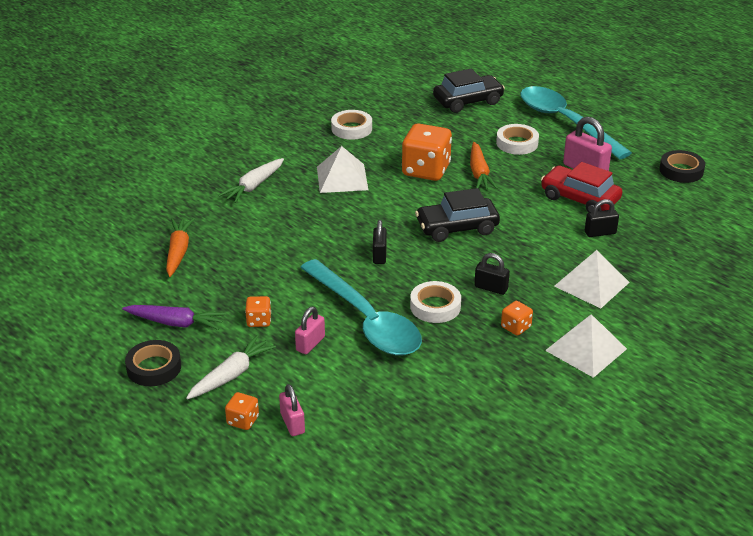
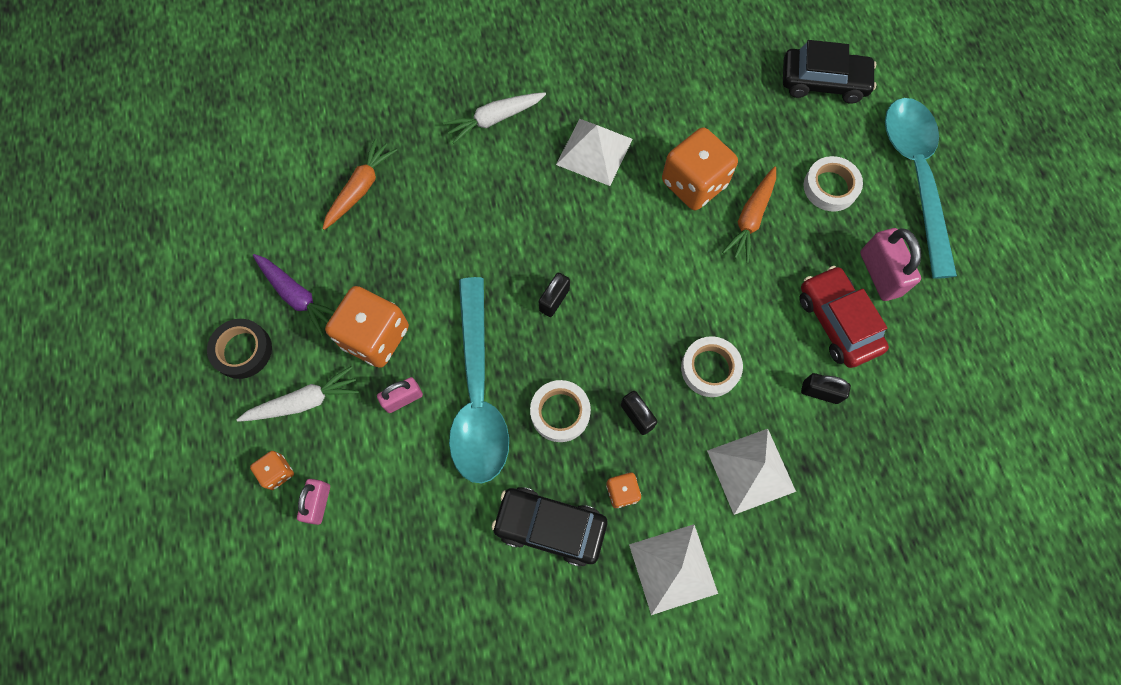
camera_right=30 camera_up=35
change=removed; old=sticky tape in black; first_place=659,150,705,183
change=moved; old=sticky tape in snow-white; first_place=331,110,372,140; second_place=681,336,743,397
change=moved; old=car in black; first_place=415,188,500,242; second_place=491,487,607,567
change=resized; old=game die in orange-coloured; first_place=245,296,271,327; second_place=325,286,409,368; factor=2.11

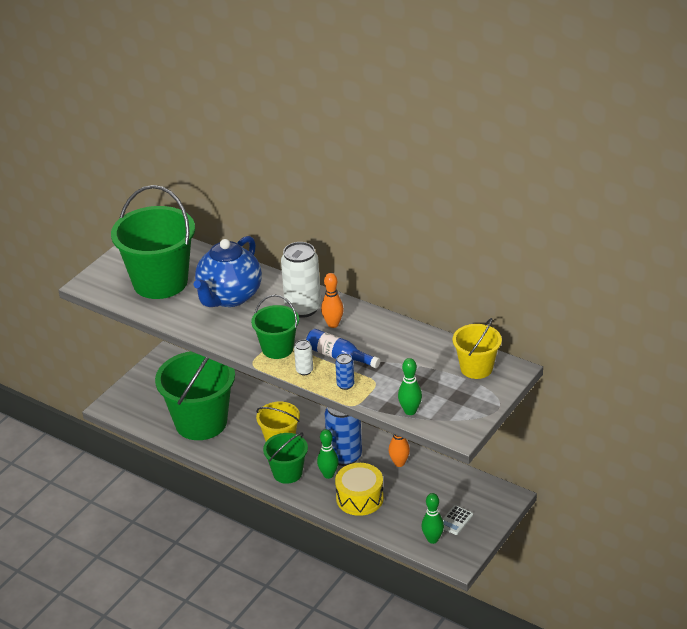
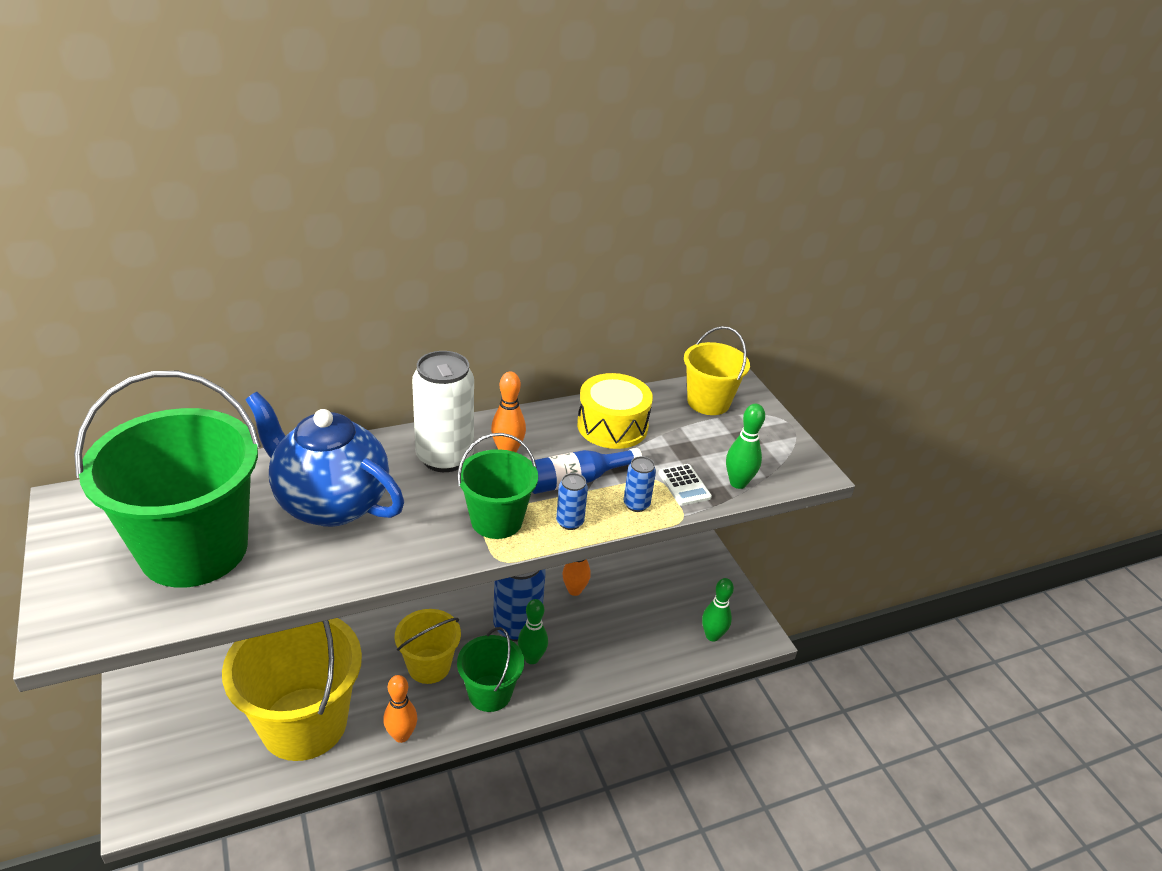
camera_right=-60 camera_up=0
change=added; new=tenpin in orange-coloured; second_place=383,675,417,743
change=moved; old=drum in bright yellow; first_place=335,463,384,516; second_place=577,373,653,449
change=moved; old=adding machine in snow-white; first_place=443,505,473,535; second_place=658,464,712,506
change=recoloured; old=pail in green; new=pail in bright yellow; first_place=155,351,235,440; second_place=222,618,362,761
change=recoloured; old=soda can in snow-white; new=soda can in blue; first_place=294,340,313,375; second_place=556,473,588,530
change=turned; old=teapot in blue; first_place=194,236,262,307; second_place=246,392,404,527; degrees=150

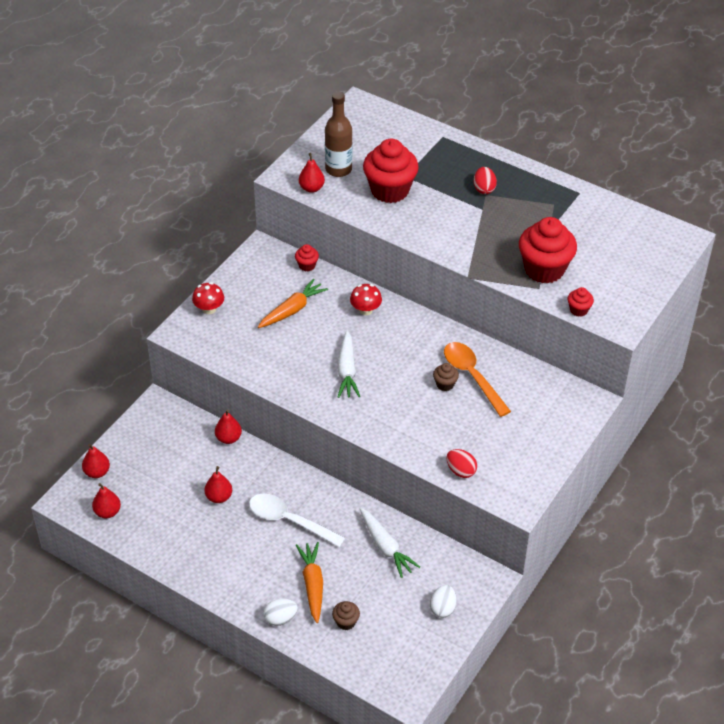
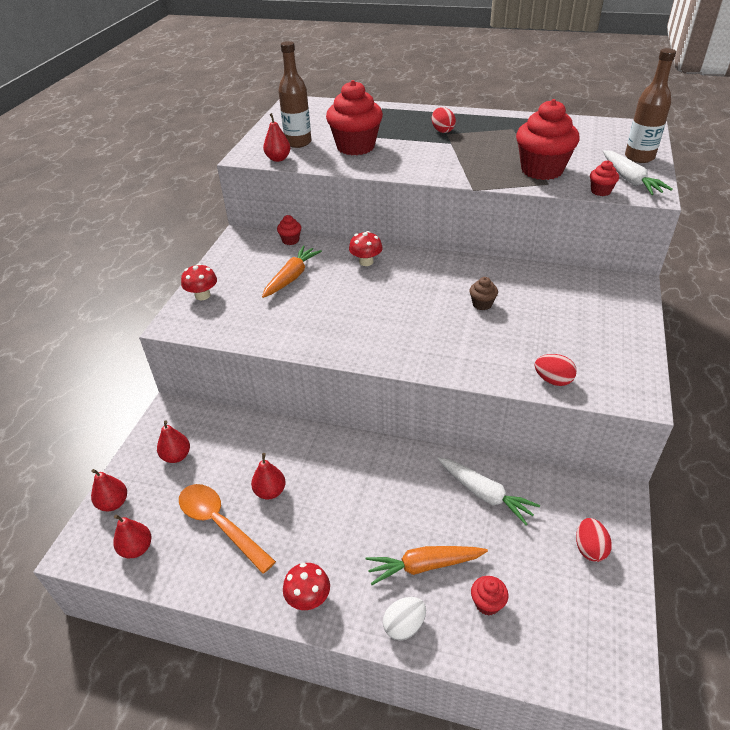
camera_right=-15 camera_up=-5
change=removed; old=teaspoon in snow-white; first_place=249,494,346,548
change=added; new=fungus in red; second_place=283,563,330,610
change=added; new=drink bottle in brown; second_place=625,48,676,163
change=moved; old=pear in red; first_place=215,410,242,444; second_place=157,420,190,463
change=moved; old=root vegetable in snow-white; first_place=338,330,360,398; second_place=603,150,673,195
change=moved; old=teaspoon in orange-coloured; first_place=444,342,511,417; second_place=179,484,276,574
change=recoloured; old=cupcake in brown; new=cupcake in red; first_place=332,601,360,630; second_place=471,576,508,616
change=recoloured; old=egg in snow-white; new=egg in red; first_place=430,585,457,618; second_place=576,518,612,562
change=turned; old=root vegetable in orange-coloured; first_place=296,542,323,623; second_place=366,546,488,585; degrees=-75

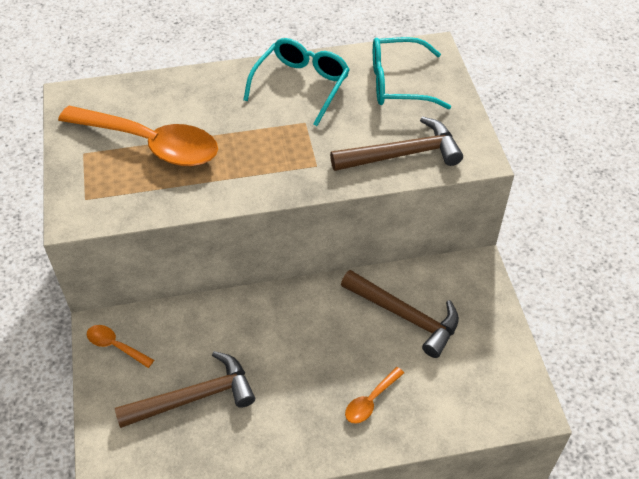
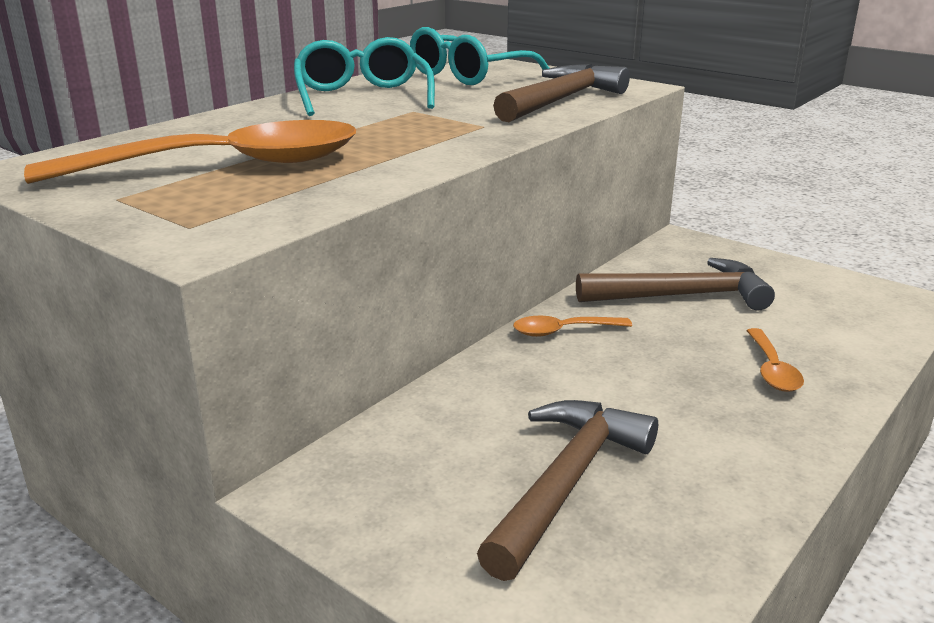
camera_right=-40 camera_up=-25
change=moved; old=teaspoon in orange-coloured; first_place=87,325,154,368; second_place=513,316,632,337

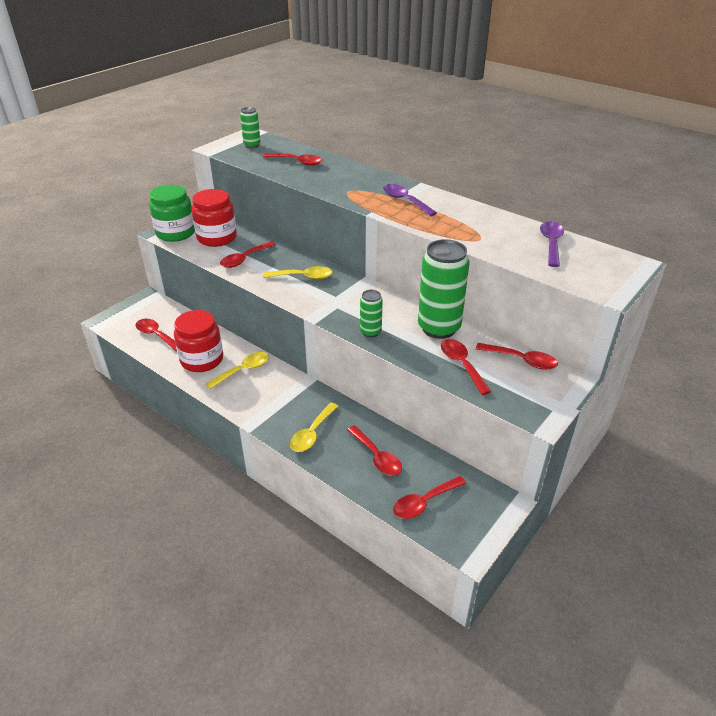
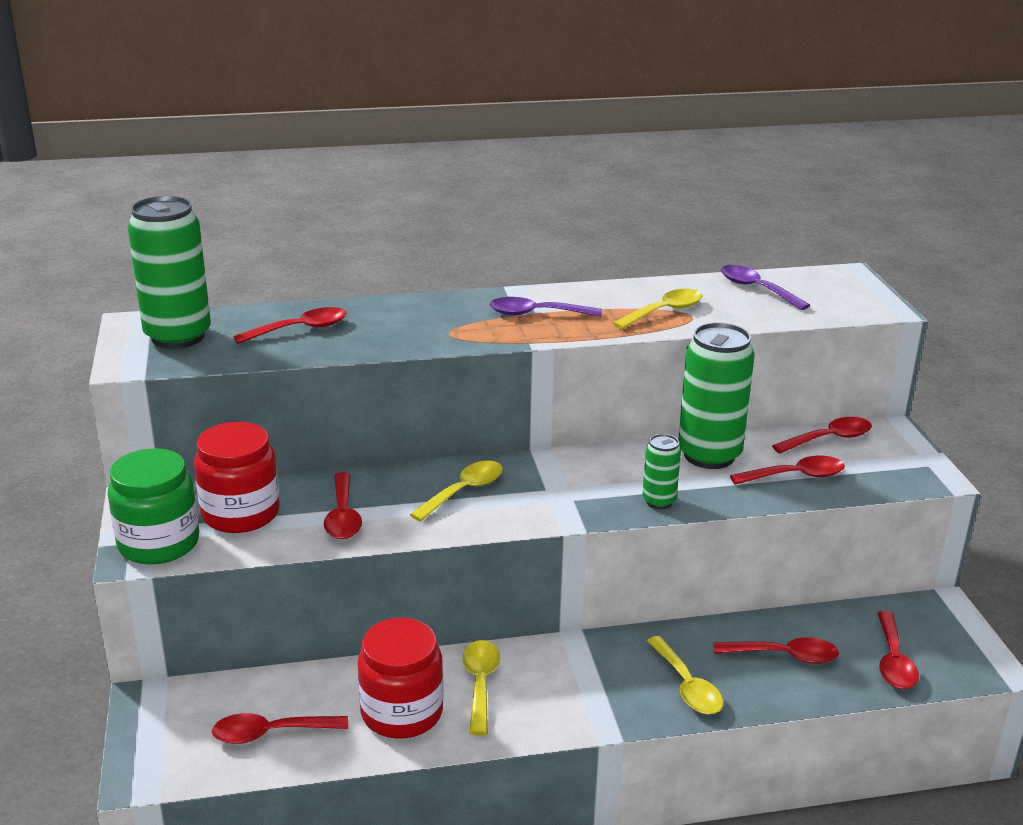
camera_right=-50 camera_up=-10
change=added; new=teaspoon in bright yellow; second_place=612,289,703,329
change=turned; old=teaspoon in red; first_place=441,339,492,395; second_place=730,455,845,485; degrees=150
change=resized; old=soda can in green; first_place=240,107,260,148; second_place=128,196,211,349; factor=2.02

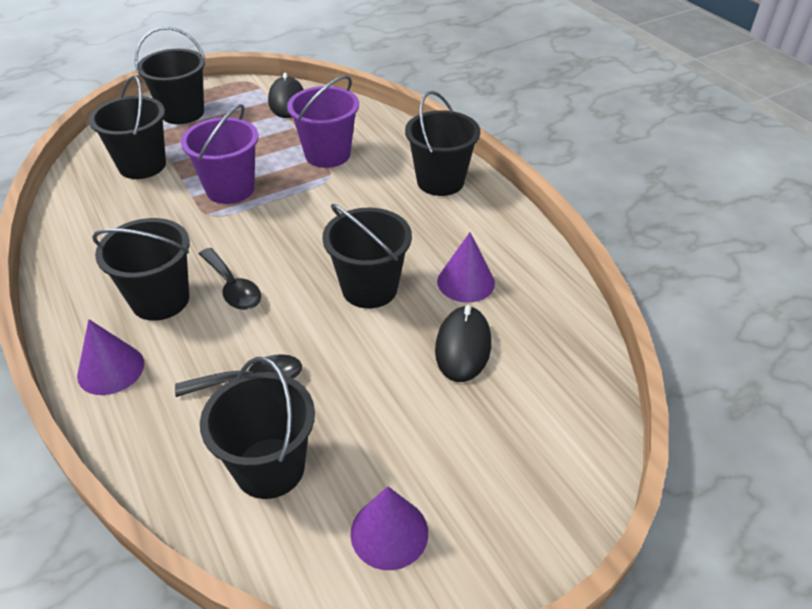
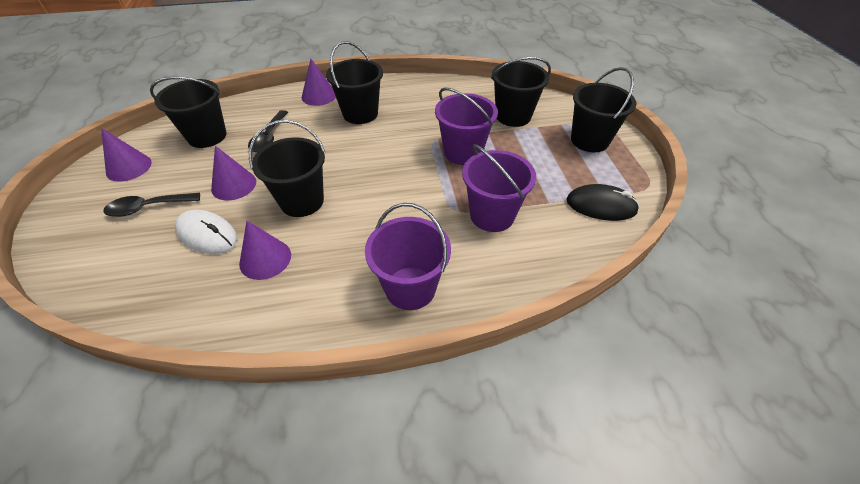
camera_right=110 camera_up=5
change=added; new=cone in violet; second_place=211,146,256,200
change=moved; old=teaspoon in black; first_place=199,248,261,310; second_place=104,193,200,217
change=recoloured; old=pail in black; new=pail in violet; first_place=405,91,480,196; second_place=365,203,451,310
change=recoloured; old=computer mouse in black; new=computer mouse in snow-white; first_place=435,305,491,382; second_place=175,210,238,254

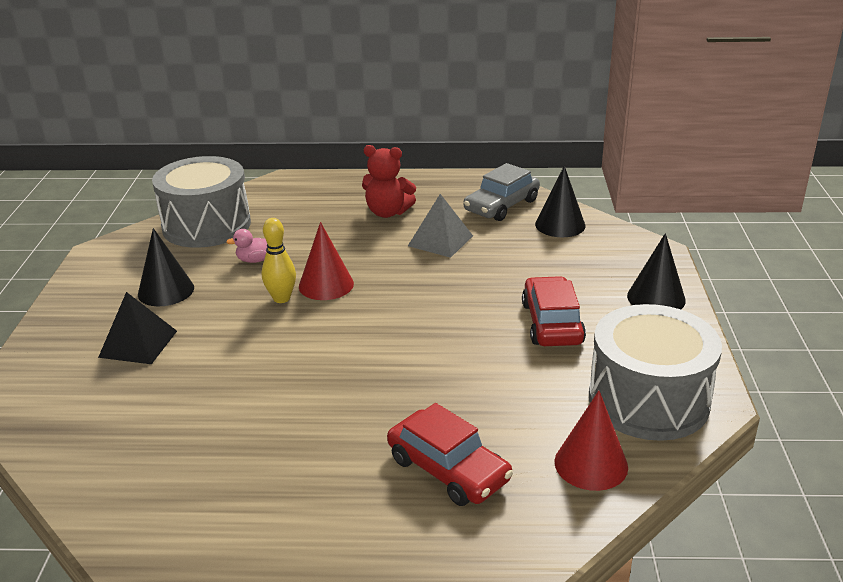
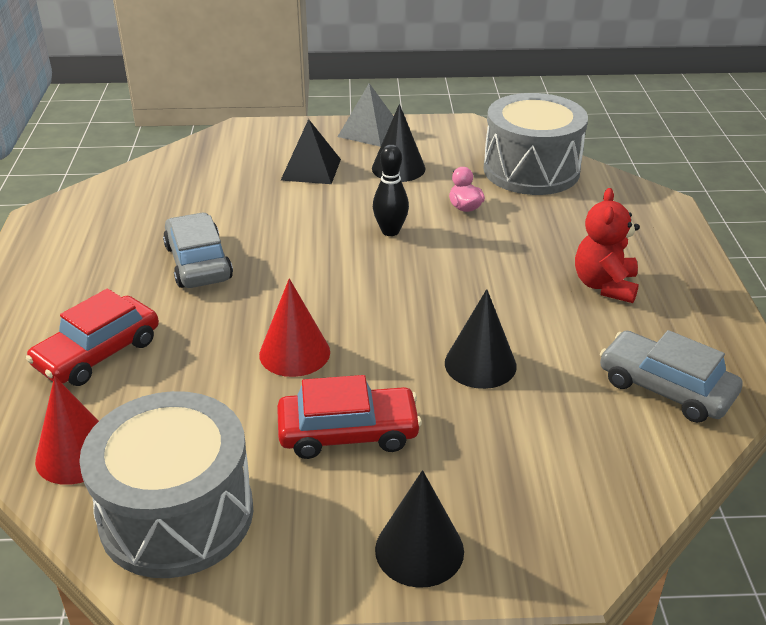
camera_right=85 camera_up=5
change=added; new=car in gray; second_place=163,213,233,288
change=moved; old=cone in red; first_place=299,222,354,300; second_place=259,278,330,377
change=moved; old=pyramid in gray; first_place=408,194,473,258; second_place=338,83,394,147
change=moved; old=cone in black; first_place=535,166,585,237; second_place=445,289,517,389
change=recoloured; old=tenpin in bright yellow; new=tenpin in black; first_place=262,218,296,303; second_place=373,144,409,236

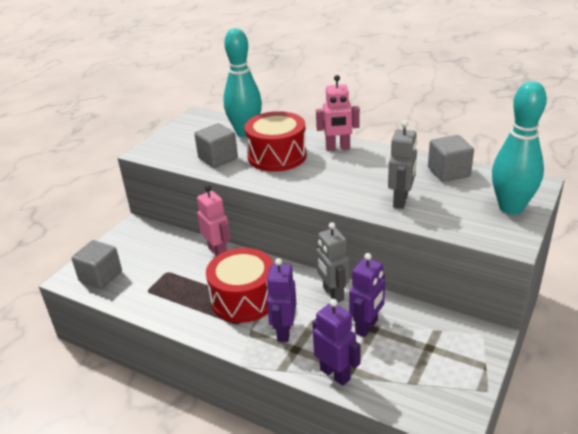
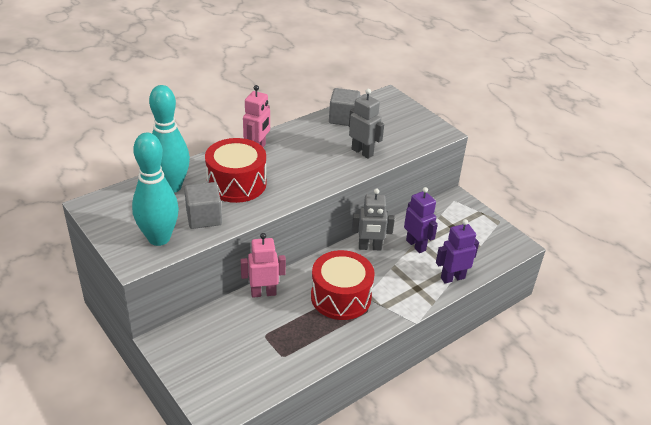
camera_right=-70 camera_up=5
change=removed; old=cube in gray; first_place=71,240,122,289
change=removed; old=toy robot in violet; first_place=266,258,296,342
change=moved; old=tenpin in turquoise; first_place=492,81,547,215; second_place=132,133,179,246

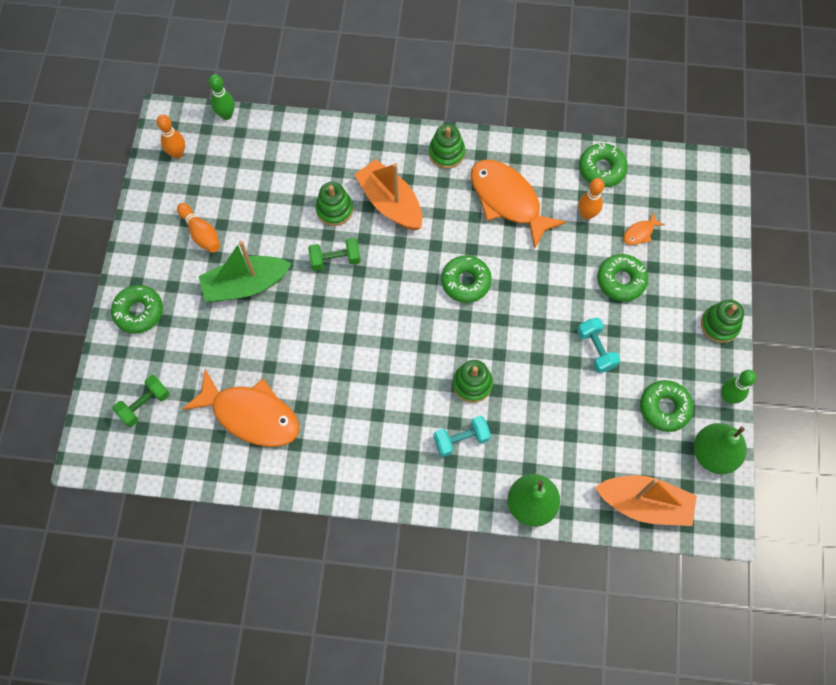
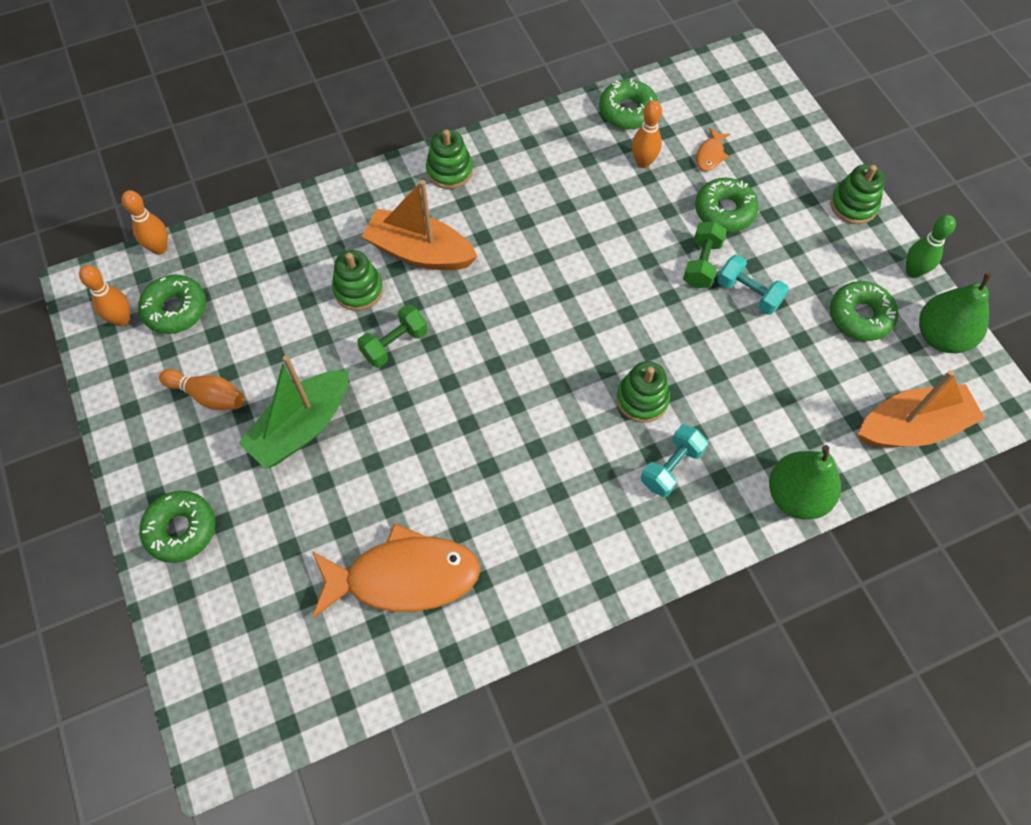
camera_right=-30 camera_up=-5
change=removed; old=fish figure in orange-coloured; first_place=471,160,566,249
change=moved; old=free weight in green; first_place=113,375,170,427; second_place=683,221,727,288
change=moved; old=donut in green; first_place=441,255,492,303; second_place=138,275,206,334
change=recoloured; old=tenpin in green; new=tenpin in orange-coloured; first_place=209,74,235,120; second_place=122,190,168,255

